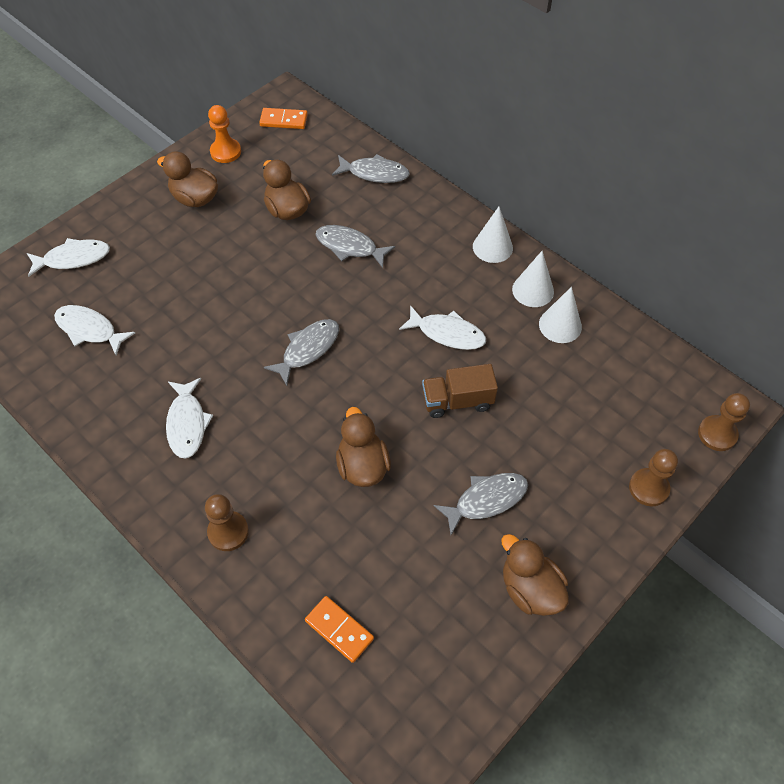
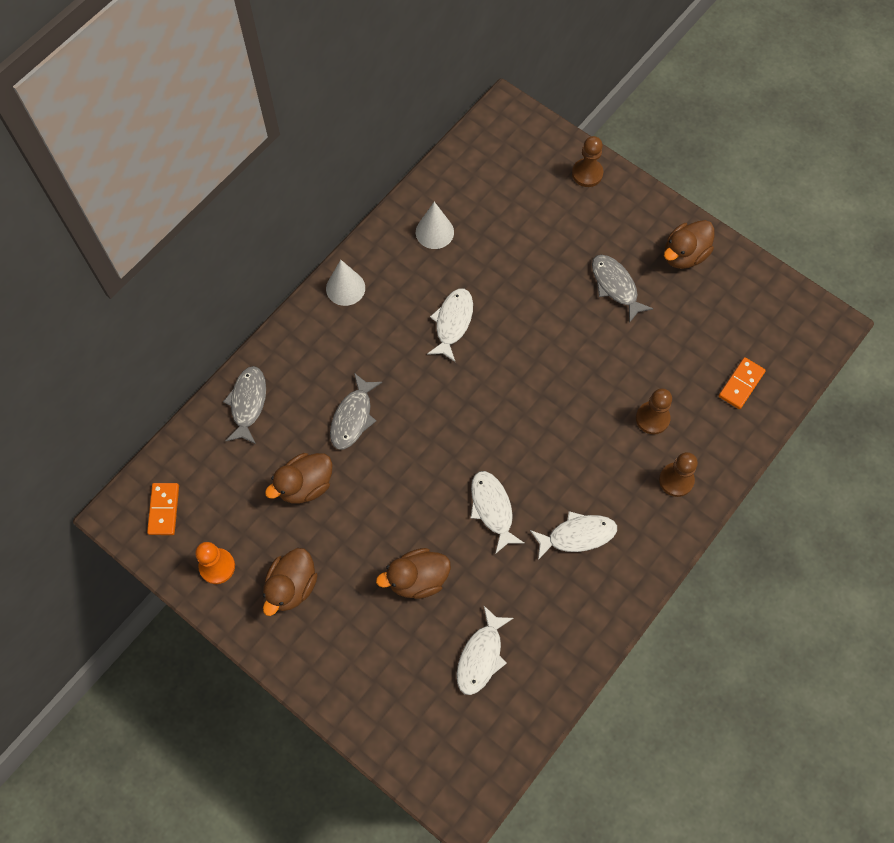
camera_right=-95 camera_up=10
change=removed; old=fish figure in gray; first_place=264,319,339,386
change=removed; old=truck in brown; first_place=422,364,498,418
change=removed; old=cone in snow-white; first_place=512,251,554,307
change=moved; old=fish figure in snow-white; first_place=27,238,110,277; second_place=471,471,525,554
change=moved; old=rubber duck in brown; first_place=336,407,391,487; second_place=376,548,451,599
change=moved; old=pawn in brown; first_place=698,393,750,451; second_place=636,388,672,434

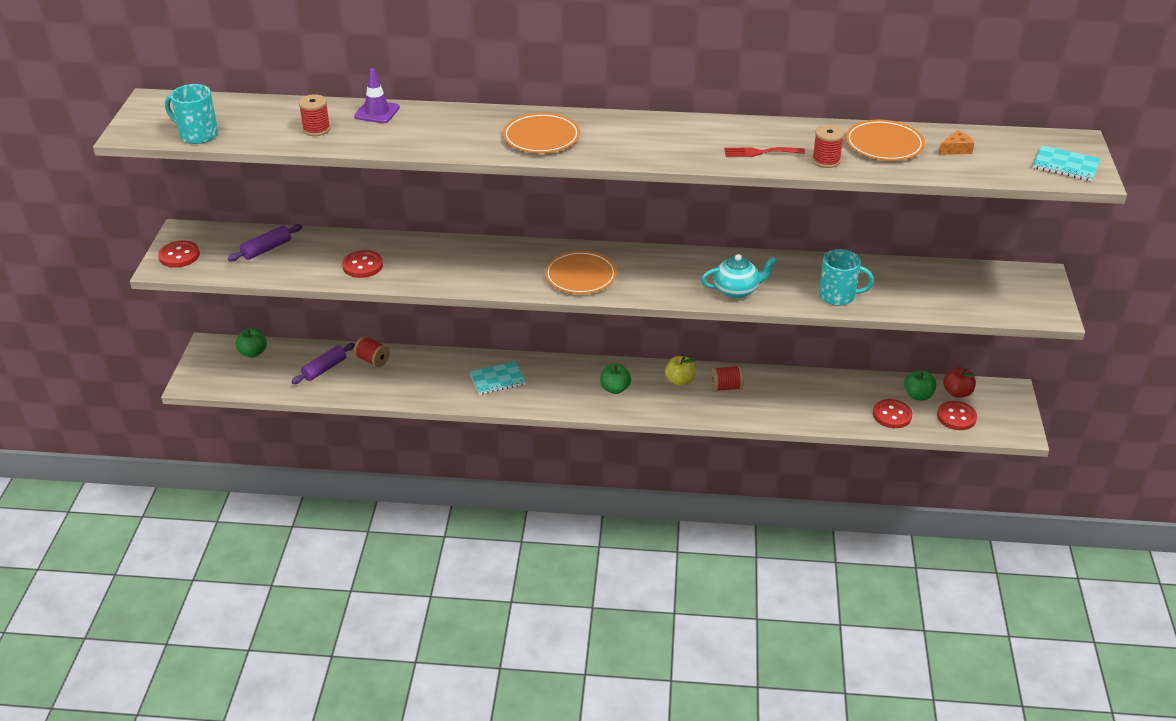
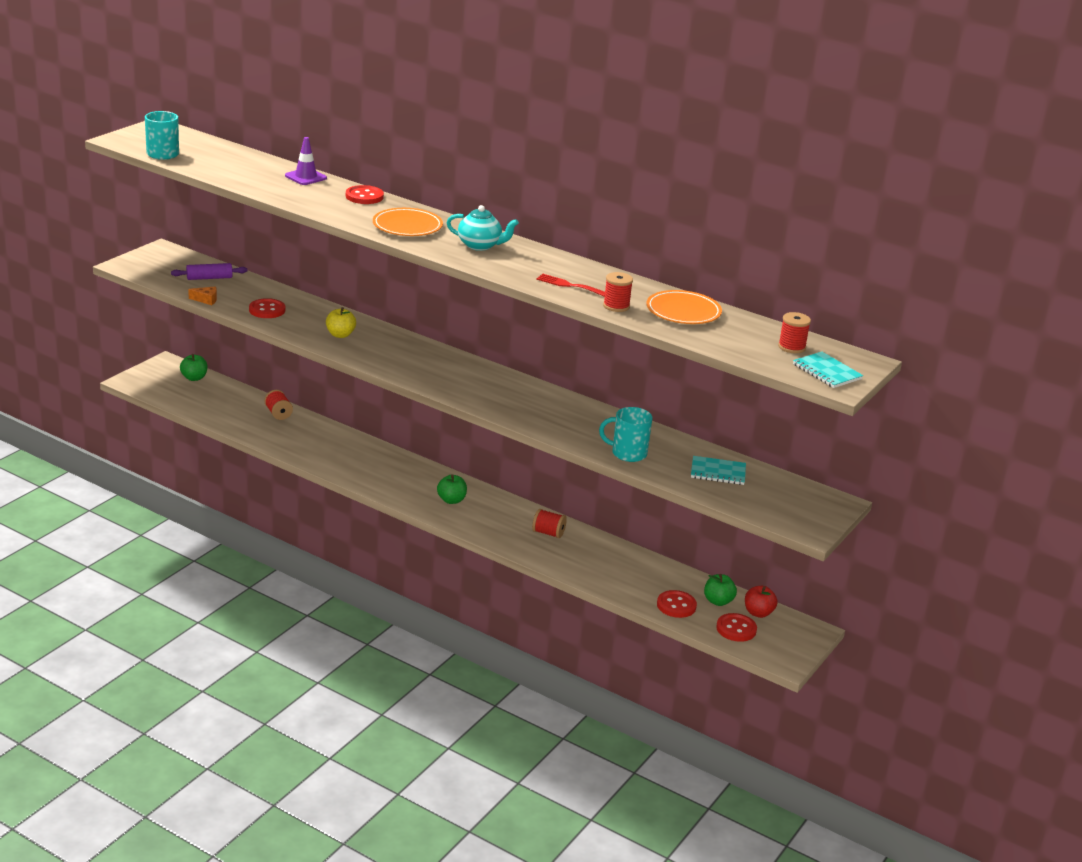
camera_right=25 camera_up=-10
change=removed; old=rolling pin in violet; first_place=292,343,355,384
change=removed; old=plate in orange-coloured; first_place=545,251,617,294
change=moved; old=shirt button in red; first_place=158,241,200,268; second_place=346,185,384,204
change=moved; old=spool in red; first_place=298,94,330,136; second_place=778,312,811,354
change=moved; old=notepad in turquoise; first_place=470,361,526,395; second_place=691,456,746,485
change=moved; old=apple in bright yellow; first_place=665,356,696,386; second_place=326,307,356,338
change=moved; old=teapot in turquoise; first_place=701,254,777,299; second_place=446,205,519,251
change=moved; old=cheese in orange-coloured; first_place=939,130,975,155; second_place=188,286,217,305
change=turned; old=mug in turquoise; first_place=819,249,874,306; second_place=599,407,652,462; degrees=150

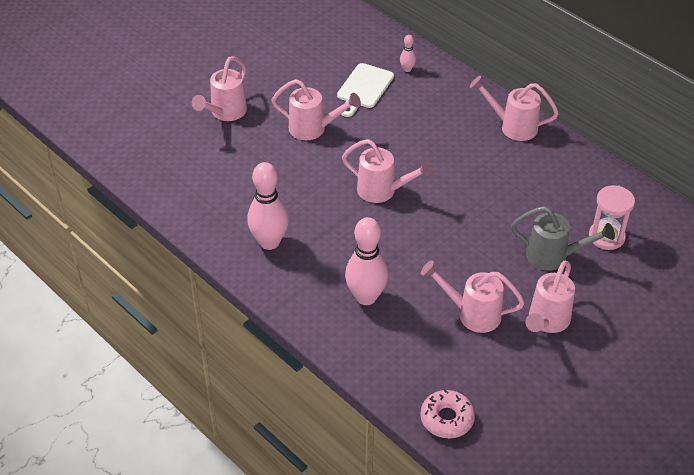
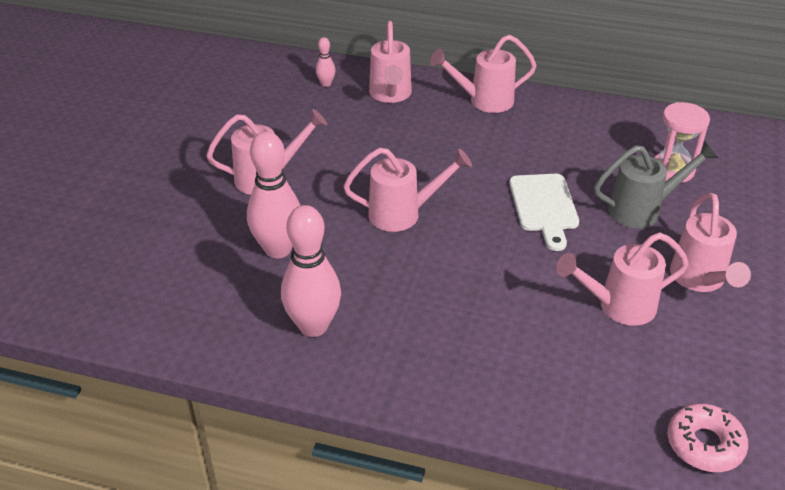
camera_right=-30 camera_up=-5
change=moved; old=watering can in rosy; first_place=192,56,247,121; second_place=369,21,412,103
change=moved; old=chopping board in snow-white; first_place=337,63,394,117; second_place=509,174,579,251
change=moved; old=tenpin in rosy; first_place=345,217,388,305; second_place=247,131,300,258

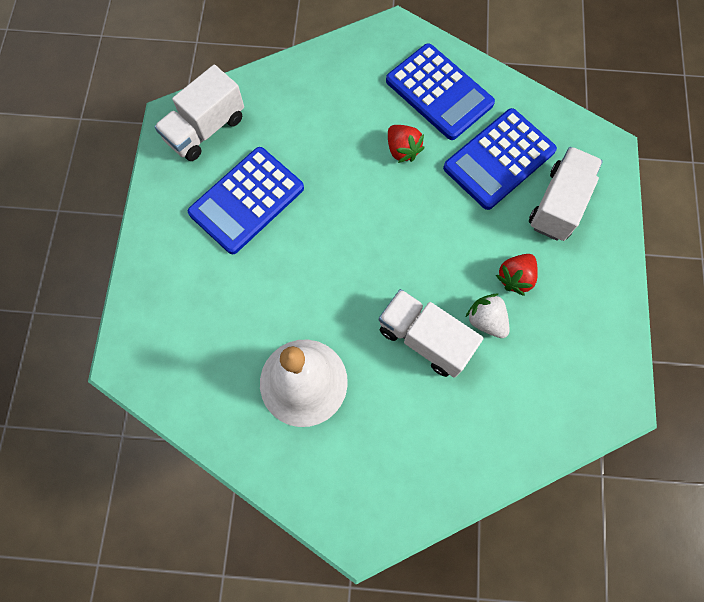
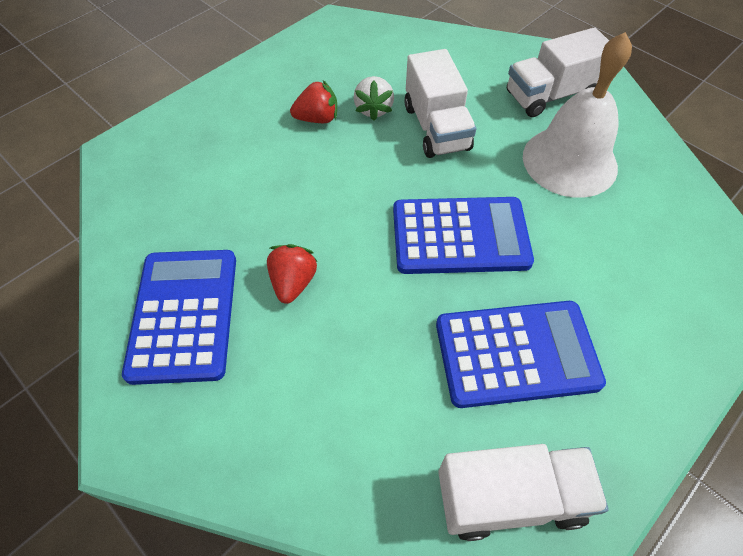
camera_right=-140 camera_up=-15
change=moved; old=adding machine in blue; first_place=443,108,557,210; second_place=393,197,534,274
change=moved; old=truck in snow-white; first_place=529,147,603,241; second_place=507,27,609,117

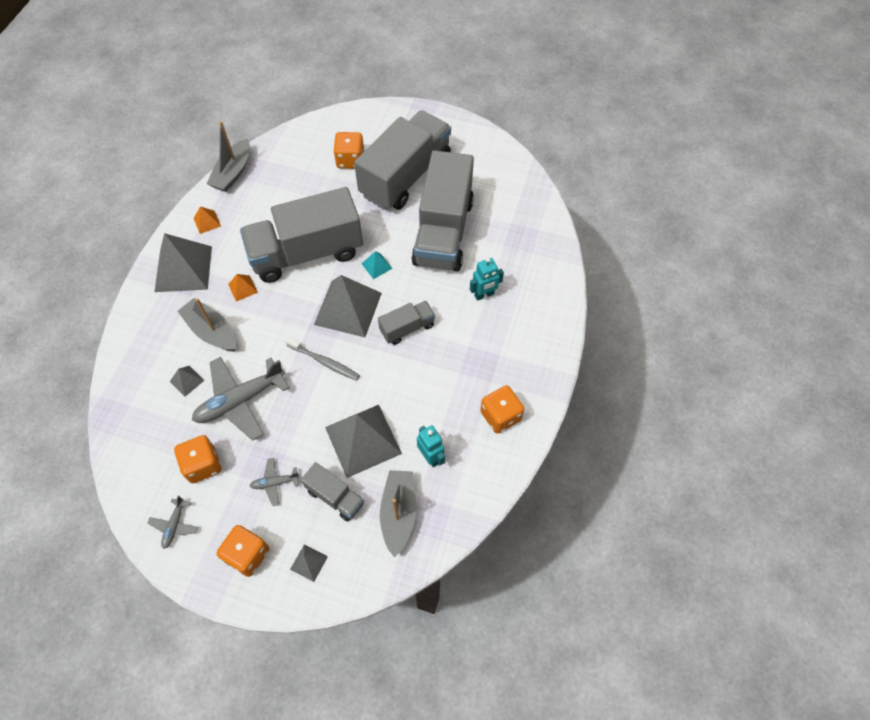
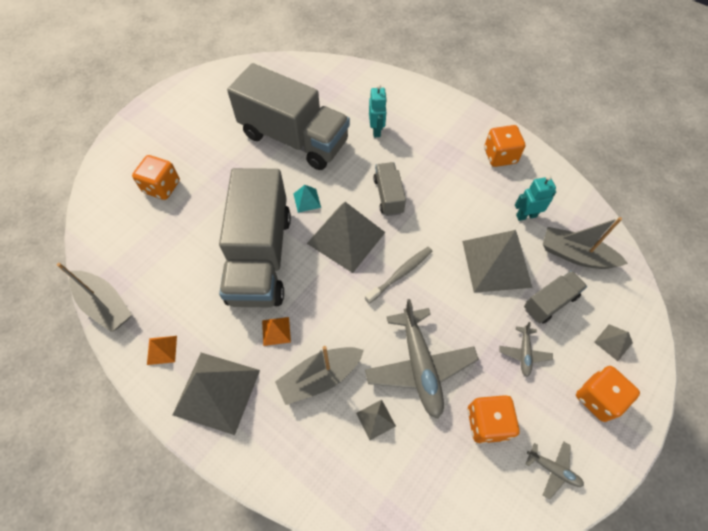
camera_right=-70 camera_up=0
change=removed; old=truck in gray; first_place=354,110,451,210

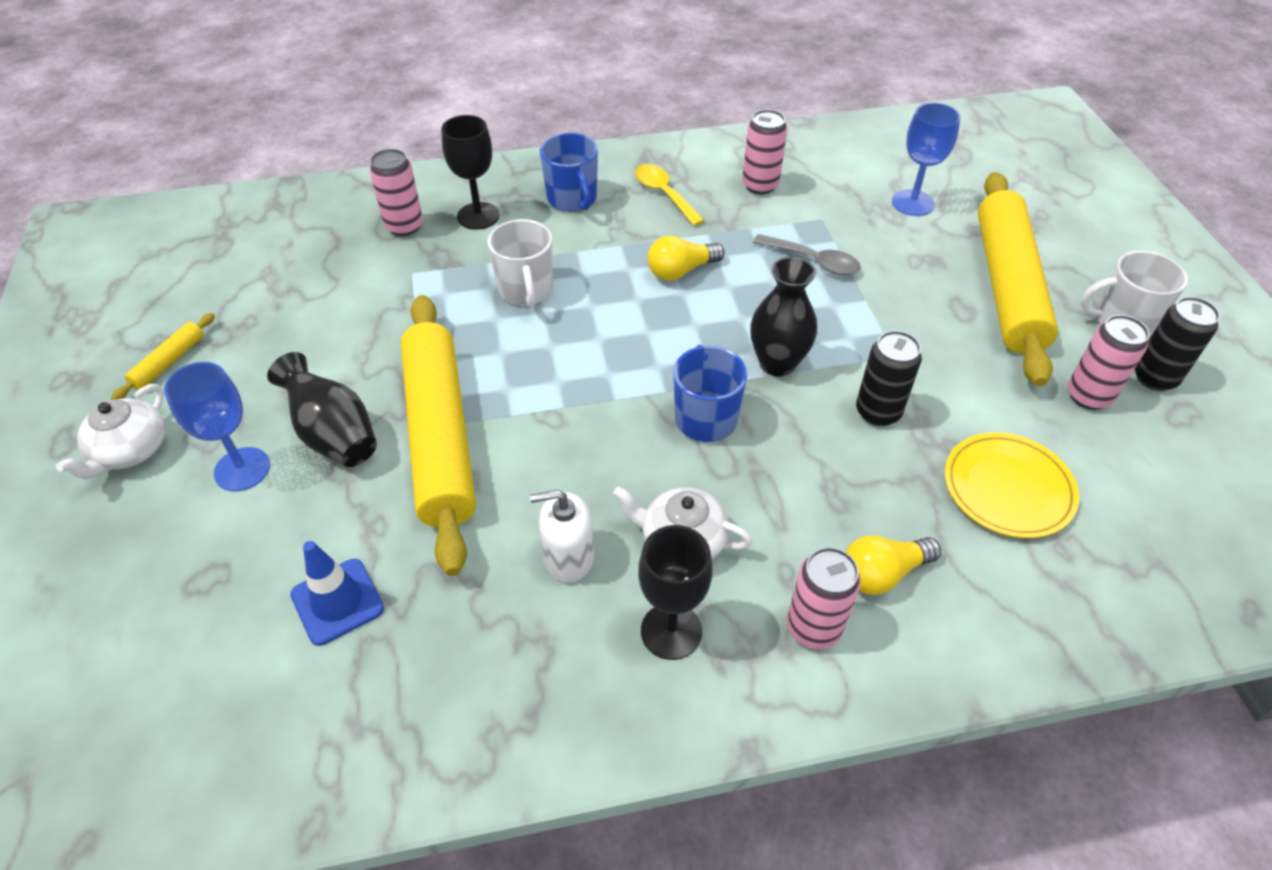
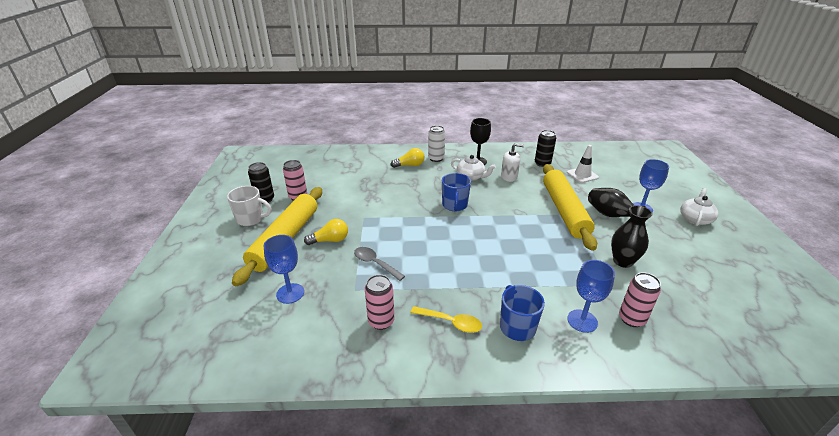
camera_right=-170 camera_up=-15
change=removed; old=rolling pin in bright yellow; first_place=111,313,215,400
change=removed; old=mug in snow-white; first_place=488,219,553,308
change=removed; old=plate in bright yellow; first_place=945,432,1079,538
change=moved; old=bulb in bright yellow; first_place=647,236,725,281; second_place=304,219,348,245
change=moved; old=vase in black; first_place=750,257,817,377; second_place=611,205,653,268
change=moved; old=soda can in black; first_place=856,331,922,426; second_place=535,130,556,167
change=recoloured; old=traffic cone in blue; new=traffic cone in snow-white; first_place=290,541,384,646; second_place=567,145,599,183
change=recoloured; old=goblet in black; new=goblet in blue; first_place=441,115,500,230; second_place=567,260,615,333
change=recoloured; old=soda can in rosy; new=soda can in snow-white; first_place=787,547,861,649; second_place=428,126,445,162
change=turned; old=teaspoon in bright yellow; first_place=635,164,705,226; second_place=410,306,482,333; degrees=-45

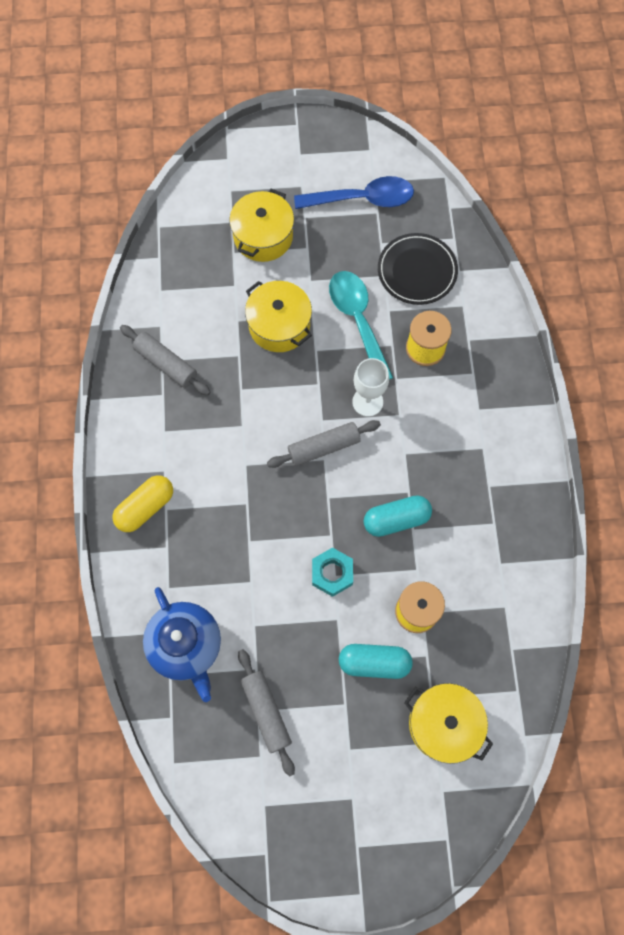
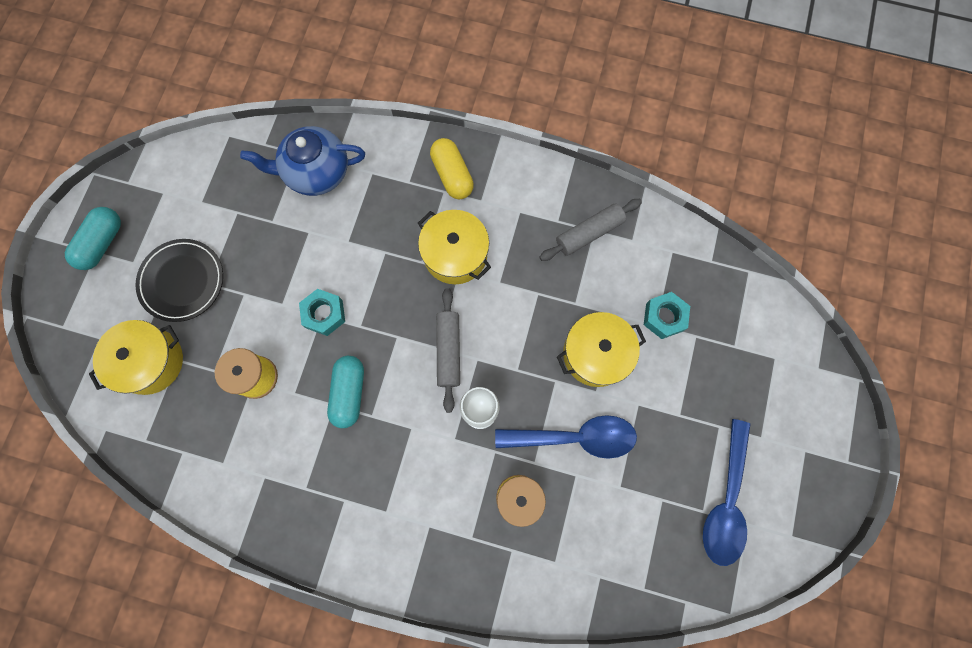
camera_right=110 camera_up=5
change=removed; old=rolling pin in gray; first_place=238,649,295,777
change=added; new=hexagon nut in turquoise; second_place=644,292,690,339
change=moved; old=stockpot in bright yellow; first_place=229,189,294,262; second_place=418,210,491,284
change=moved; old=capsule in turquoise; first_place=339,644,413,679; second_place=65,207,121,270
change=moved; old=plate in black; first_place=378,233,458,305; second_place=136,239,223,322
change=recoloured; old=teaspoon in turquoise; new=teaspoon in blue; first_place=329,271,393,380; second_place=495,415,637,459

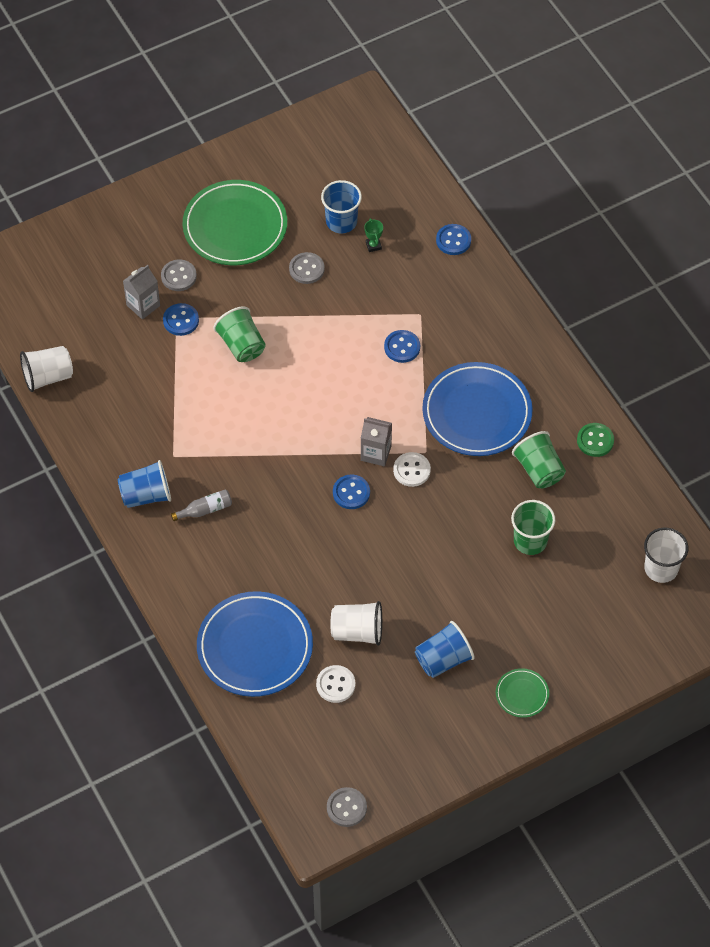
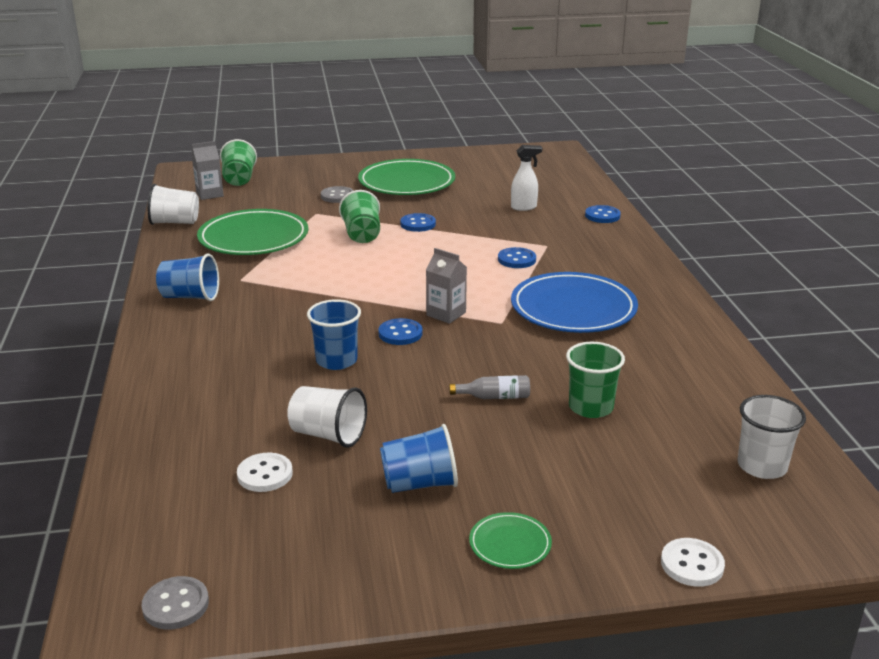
camera_right=20 camera_up=-30
change=removed; old=plate in blue; first_place=197,591,313,697
change=removed; old=shirt button in gray; first_place=289,252,325,284
change=removed; old=shirt button in green; first_place=577,423,614,457
change=added; new=plate in green; second_place=197,209,308,255
change=moved; old=juice carton in gray; first_place=123,265,160,319; second_place=191,141,224,200
change=moved; old=shirt button in blue; first_place=163,303,199,336; second_place=400,213,436,232
change=moved; old=drink bottle in gray; first_place=171,489,232,521; second_place=449,375,530,399
change=moved; old=beaker in blue; first_place=321,180,362,233; second_place=307,299,361,370
change=moved; old=shirt button in snow-white; first_place=393,452,431,487; second_place=661,538,725,587
change=moved; old=beaker in green; first_place=512,431,566,488; second_place=220,139,257,186
change=replaced; old=trophy in green; new=spray cleaner in snow-white; first_place=364,218,383,252; second_place=511,145,542,211

